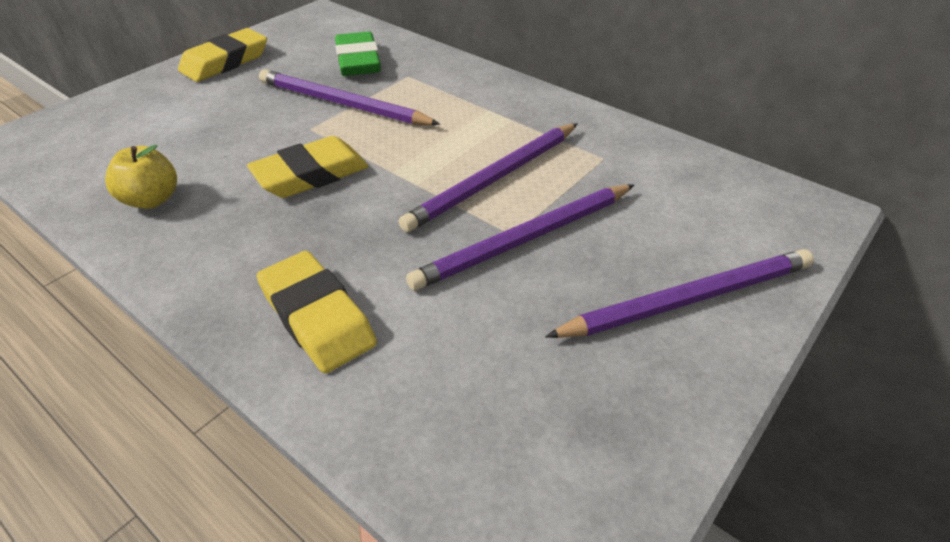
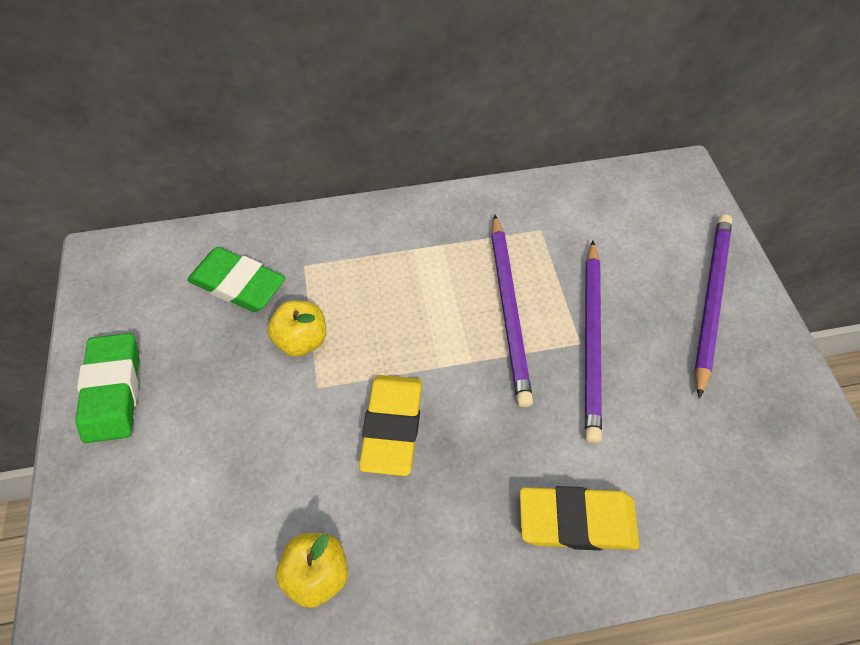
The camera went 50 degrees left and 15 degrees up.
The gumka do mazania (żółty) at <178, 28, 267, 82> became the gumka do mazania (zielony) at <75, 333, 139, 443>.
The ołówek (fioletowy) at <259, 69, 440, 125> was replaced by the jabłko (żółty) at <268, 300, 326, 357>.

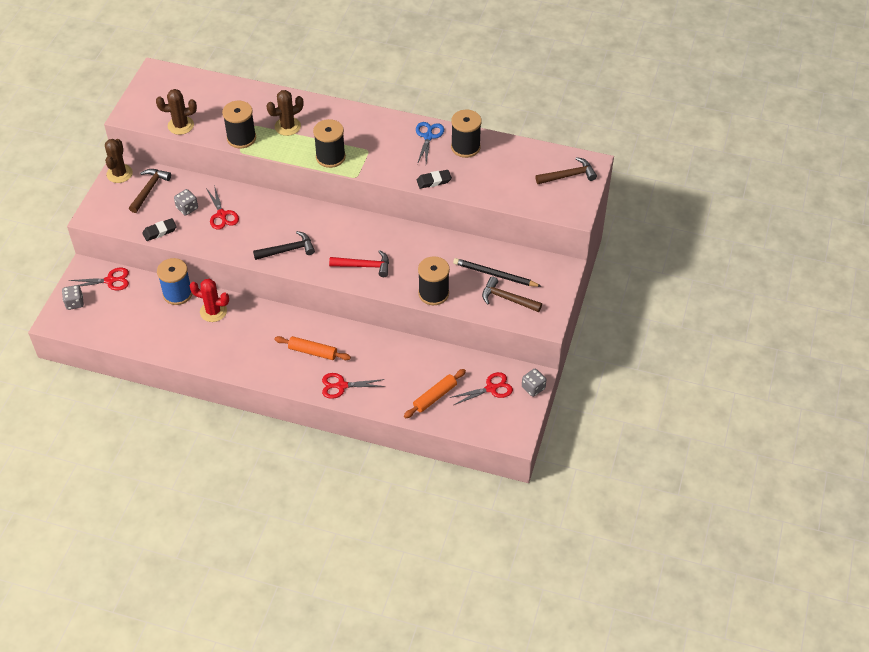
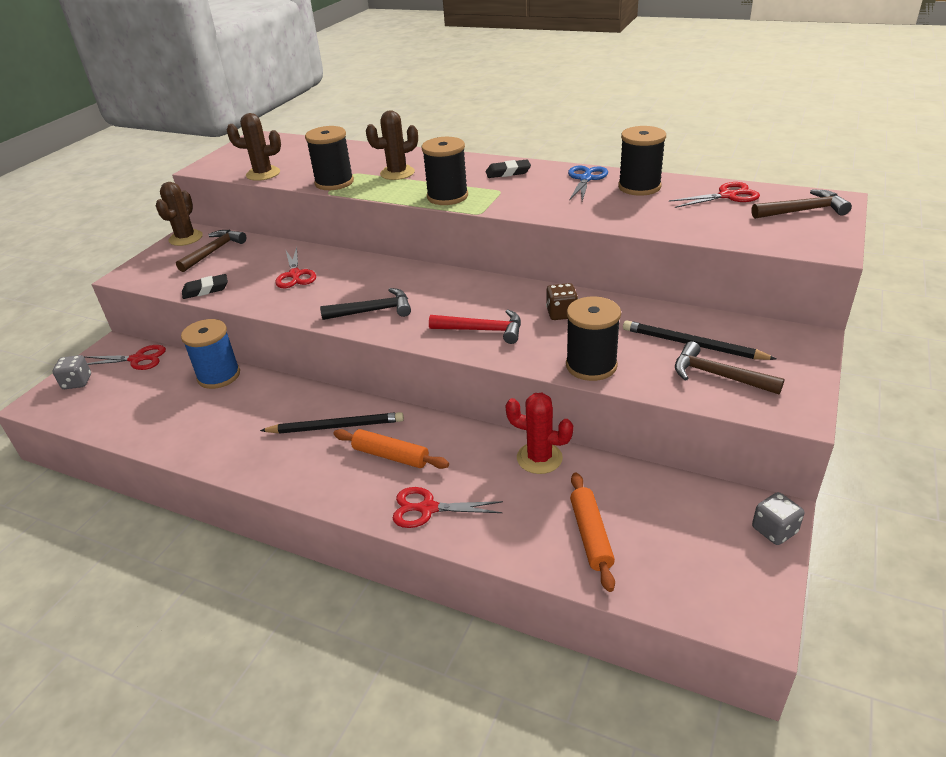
The camera went 10 degrees right and 15 degrees down.
The ołówek (czarny) at <260, 412, 404, 434> appeared.
The gumka do mazania (czarny) moved from <417, 170, 452, 189> to <486, 160, 531, 178>.
The kaktus (czerwony) moved from <189, 279, 229, 322> to <505, 393, 573, 474>.
The kostka do gry (brązowy) at <546, 283, 578, 320> appeared.
The wałek do ciasta (pomarańczowy) at <404, 369, 466, 418> turned 60 degrees counterclockwise.
The nożyczki (czerwony) moved from <450, 372, 513, 405> to <669, 182, 760, 208>.
The kostka do gry (szary) at <174, 189, 198, 216> disappeared.

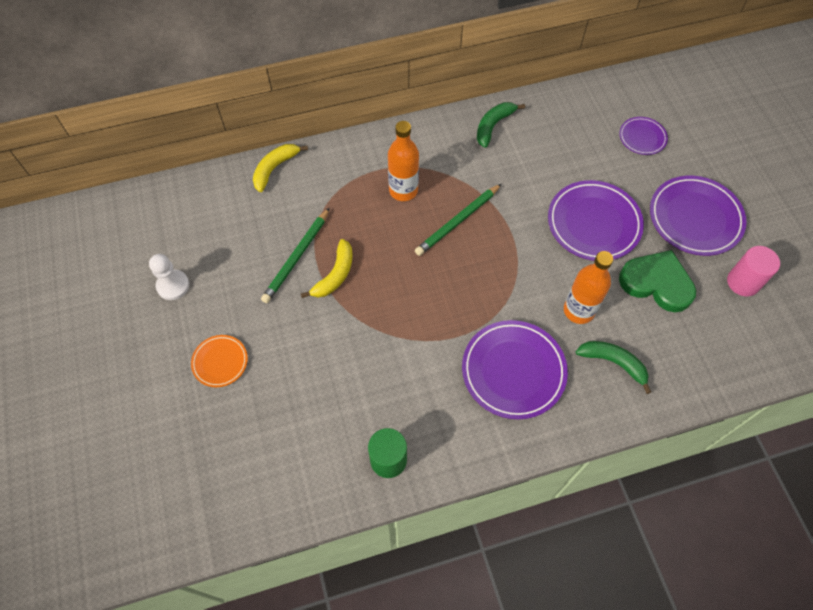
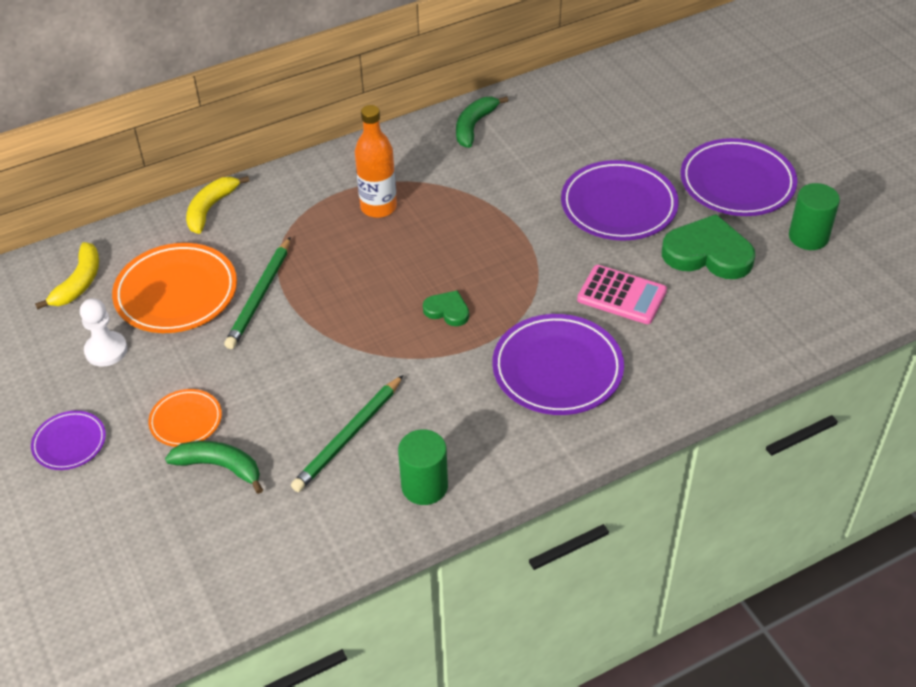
The camera went 10 degrees left and 15 degrees down.
The talerz (fioletowy) moved from <619, 117, 668, 155> to <31, 411, 106, 470>.
The banan (żółty) moved from <301, 239, 353, 298> to <35, 242, 99, 309>.
The talerz (pomarańczowy) at <112, 243, 237, 333> appeared.
The banan (zielony) moved from <576, 341, 651, 394> to <165, 441, 263, 494>.
The ołówek (zielony) moved from <415, 184, 501, 256> to <291, 375, 403, 492>.
The serce (zielony) at <423, 290, 469, 326> appeared.
The butelka (pomarańczowy) at <564, 251, 613, 324> was replaced by the kalkulator (różowy) at <577, 265, 667, 324>.
The walec (różowy) at <727, 246, 780, 296> became the walec (zielony) at <789, 183, 840, 250>.

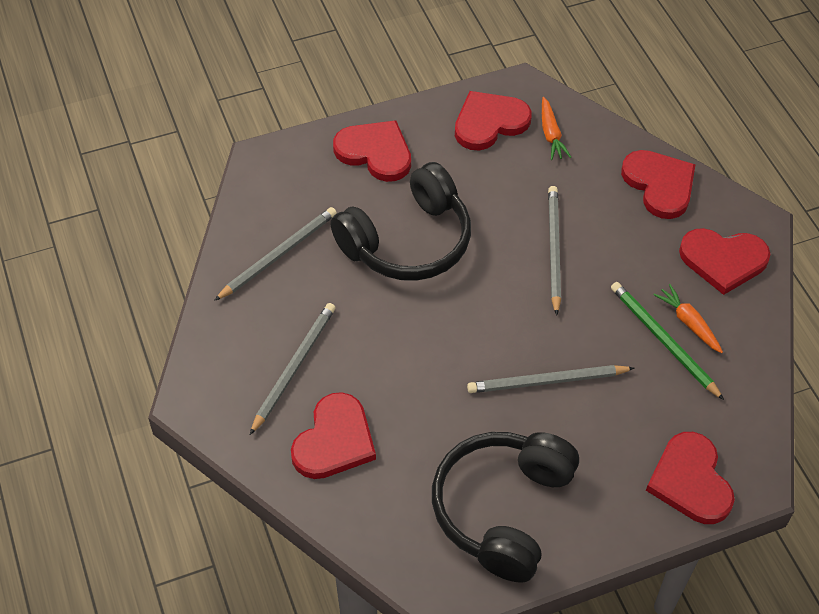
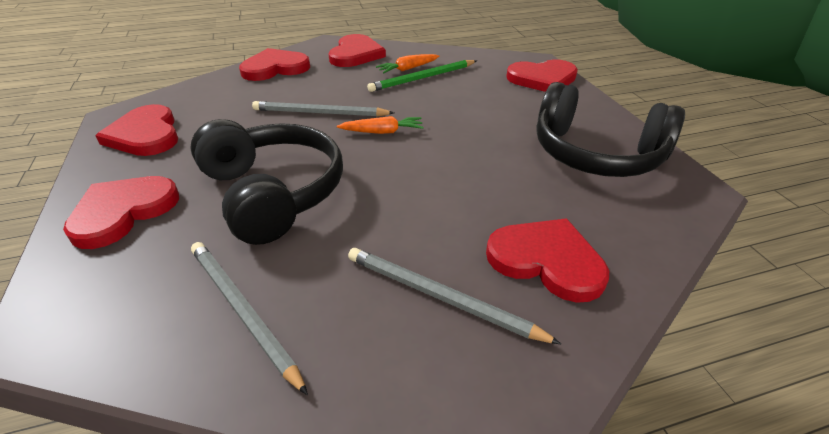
The camera went 85 degrees left and 15 degrees down.
The marchewka (pomarańczowy) moved from <542, 97, 571, 160> to <337, 116, 423, 134>.
The ołówek (szary) at <467, 365, 634, 393> disappeared.

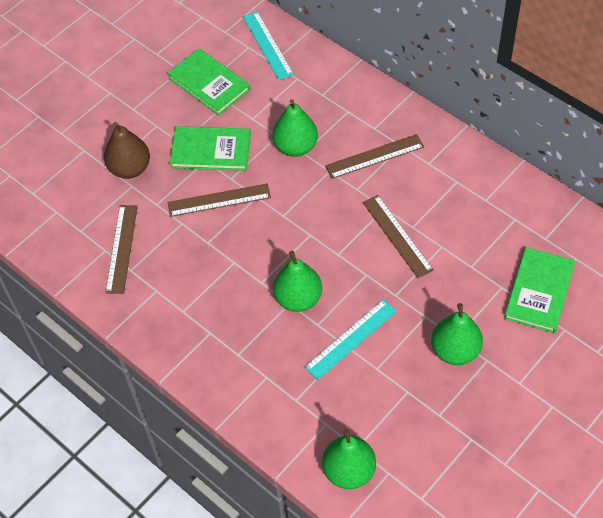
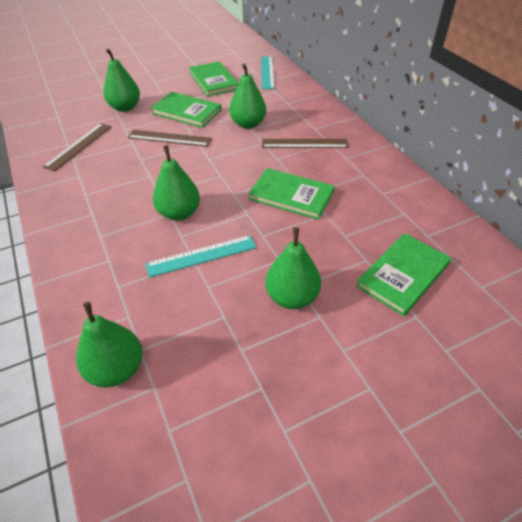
The camera went 20 degrees right and 10 degrees down.
The gruszka (brązowy) at <104, 122, 150, 179> became the gruszka (zielony) at <103, 48, 140, 112>.
The linijka (brązowy) at <363, 195, 433, 278> was replaced by the książka (zielony) at <248, 168, 335, 220>.

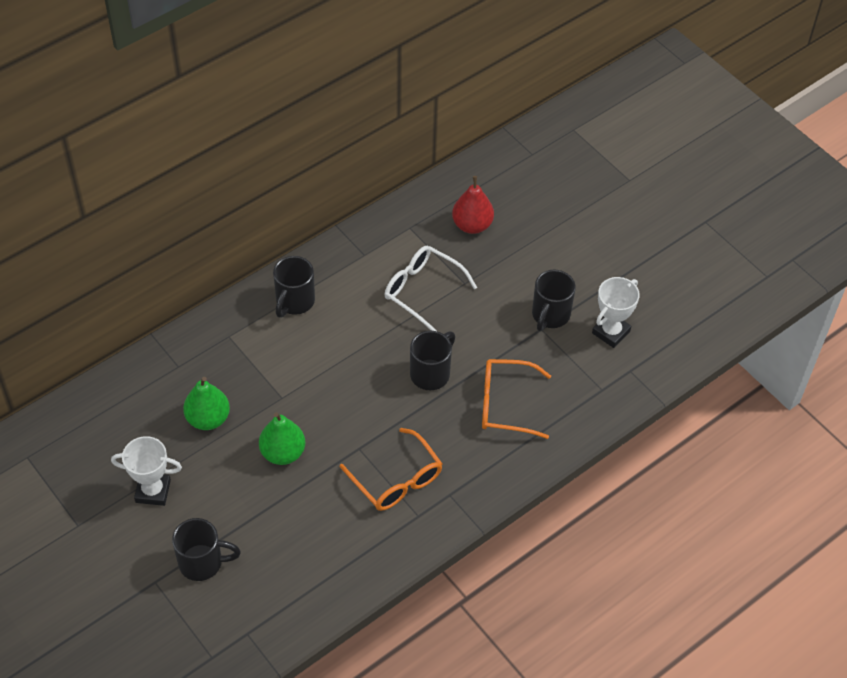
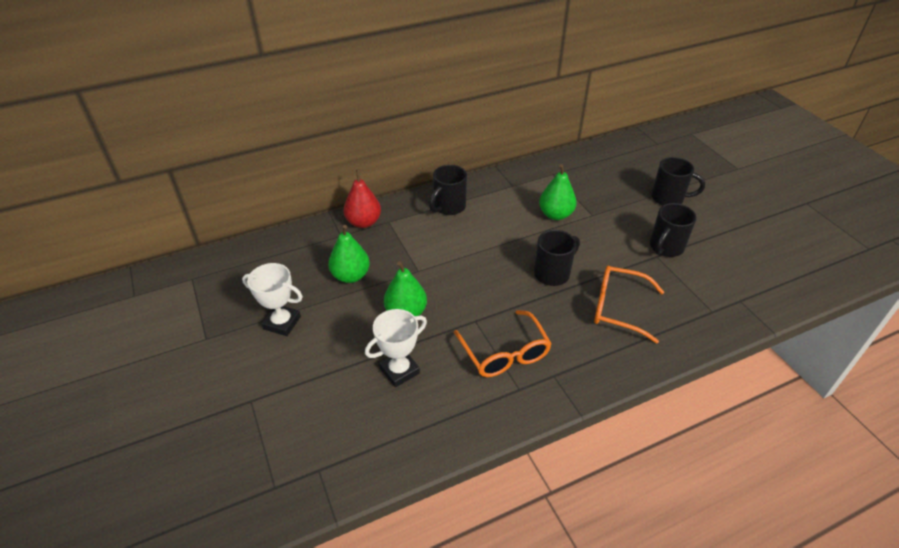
The camera went 15 degrees right and 10 degrees down.
The gruszka (czerwony) moved from <452, 176, 494, 234> to <343, 169, 381, 228>.
The puchar (biały) moved from <592, 277, 640, 348> to <365, 309, 427, 387>.
The okulary (biały) at <384, 246, 477, 331> was replaced by the gruszka (zielony) at <539, 164, 576, 220>.
The kubek (czarny) moved from <172, 518, 241, 581> to <651, 157, 705, 206>.

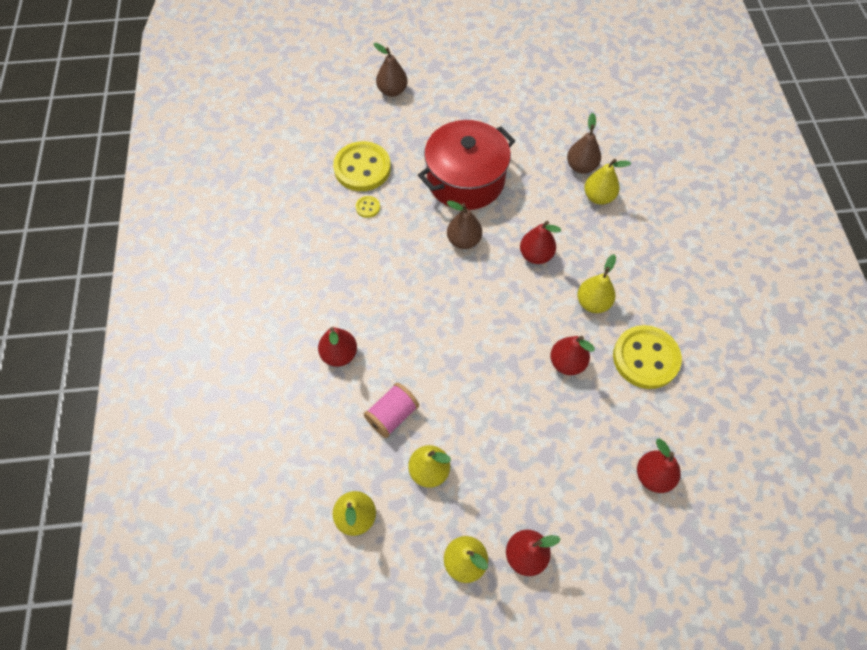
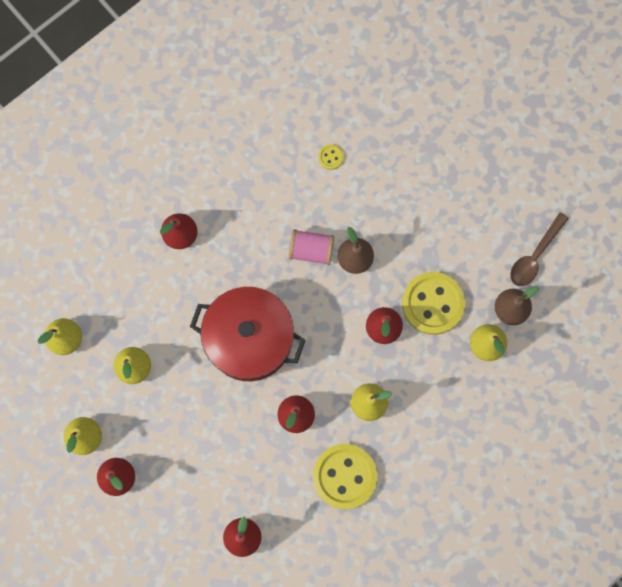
The camera went 55 degrees right and 15 degrees up.
The garnek (czerwony) moved from <418, 120, 515, 210> to <190, 287, 306, 381>.
The szpulka (różowy) moved from <364, 383, 419, 438> to <289, 229, 334, 265>.
The guzik (żółty) moved from <333, 141, 391, 191> to <402, 272, 465, 335>.
The łyżka (brązowy) at <510, 212, 569, 286> appeared.
The gruszka (brązowy) at <374, 43, 408, 97> disappeared.

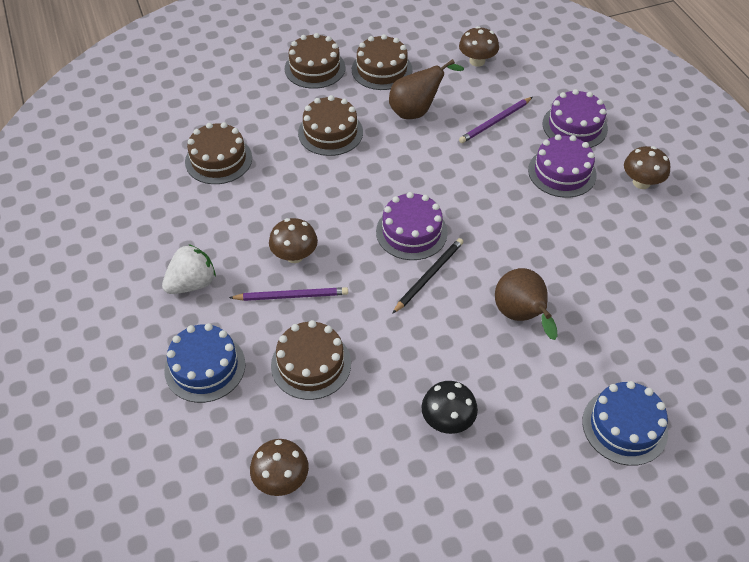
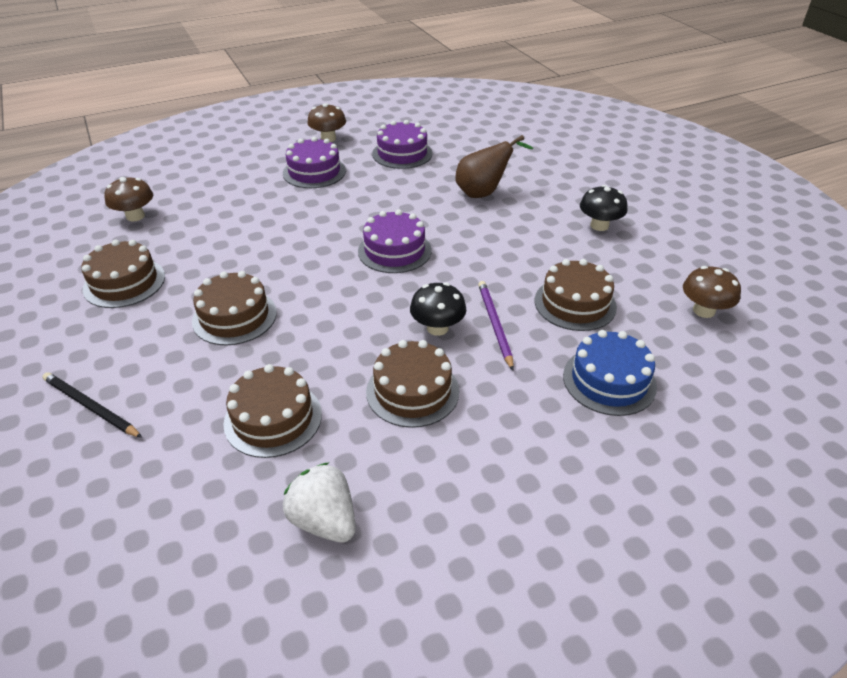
The camera went 95 degrees left and 10 degrees down.
The ołówek (czarny) moved from <392, 238, 463, 314> to <42, 372, 142, 438>.
The truskawka (biały) moved from <162, 244, 216, 294> to <283, 462, 356, 543>.
The tort (brązowy) moved from <285, 33, 345, 89> to <366, 340, 459, 428>.
The tort (fioletowy) moved from <543, 89, 608, 148> to <372, 120, 433, 169>.
The grzyb (brązowy) at <269, 218, 318, 263> became the grzyb (czarny) at <410, 282, 466, 336>.
The gruszka (brązowy) at <389, 59, 464, 119> disappeared.
The ołówek (fioletowy) at <459, 97, 533, 143> disappeared.
The tort (niebieski) at <582, 381, 668, 466> disappeared.

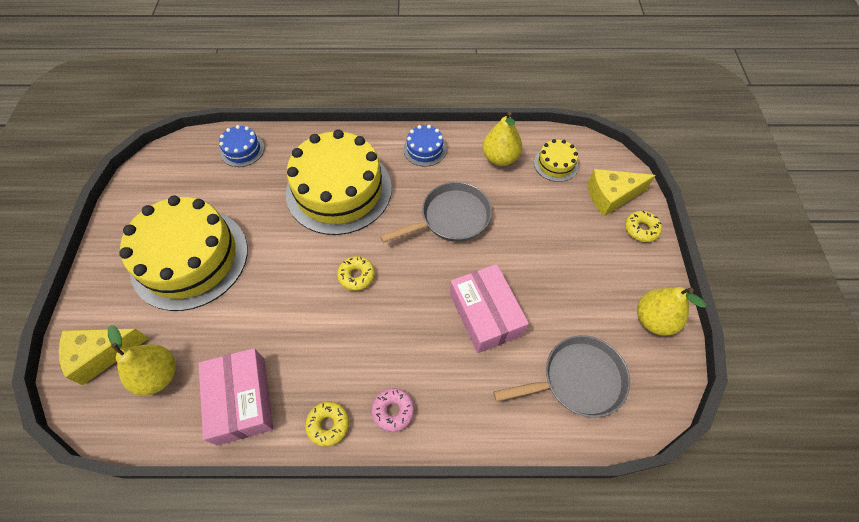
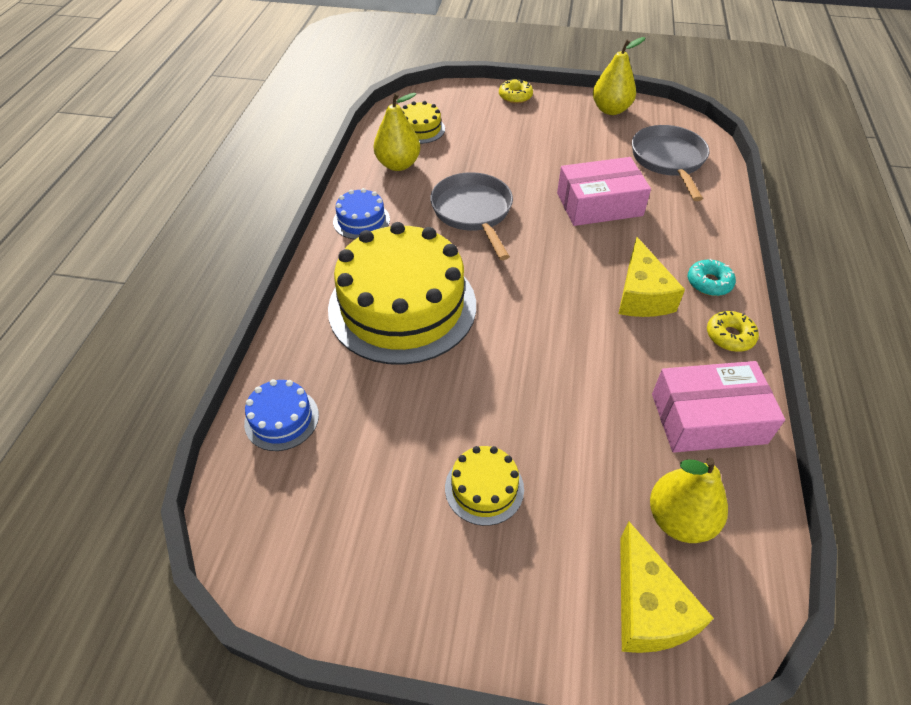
The camera went 80 degrees left and 10 degrees down.
The tort (żółty) at <119, 196, 248, 311> changed to 0.43 times the size.
The ser (żółty) moved from <588, 169, 656, 216> to <618, 237, 685, 317>.
The donut (różowy) at <371, 388, 414, 432> became the donut (turkusowy) at <688, 259, 736, 296>.
The donut (żółty) at <337, 256, 375, 291> disappeared.

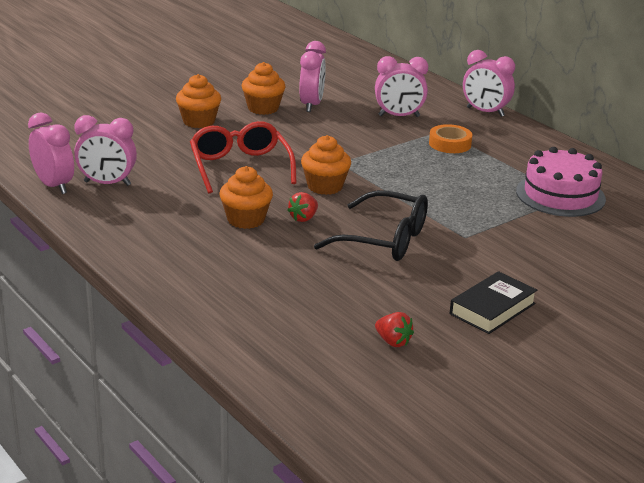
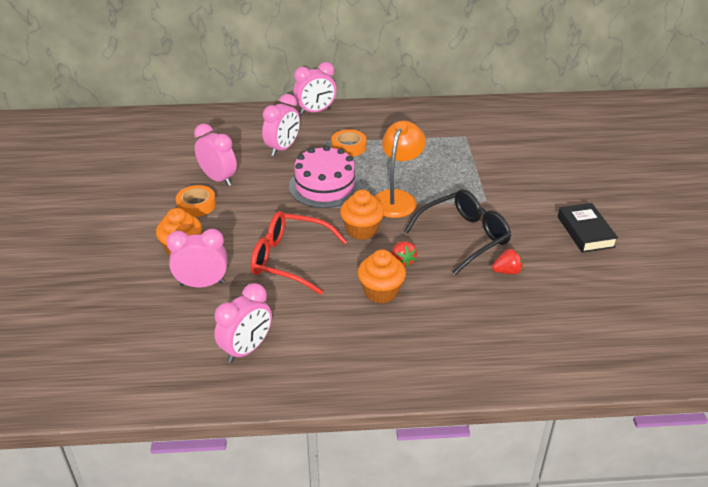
The camera went 55 degrees left and 10 degrees up.
The budzik (różowy) moved from <28, 112, 74, 194> to <166, 229, 227, 287>.
The muffinka (pomarańczowy) at <241, 62, 286, 115> was replaced by the taśma klejąca (pomarańczowy) at <176, 185, 216, 217>.
The tort (różowy) moved from <516, 147, 606, 217> to <289, 145, 361, 208>.
The lampka (pomarańczowy) at <374, 121, 426, 218> appeared.
The truskawka (czerwony) moved from <375, 312, 414, 347> to <492, 249, 523, 274>.

